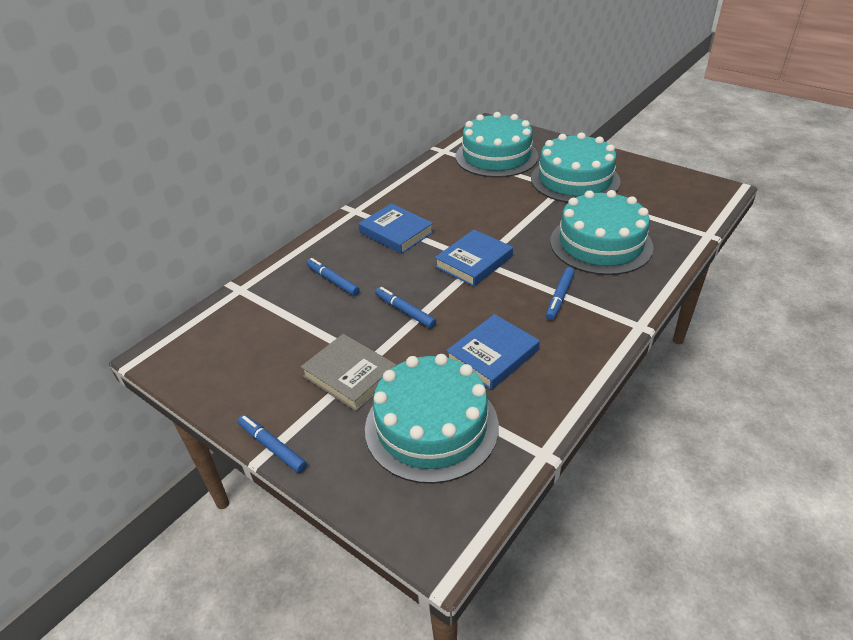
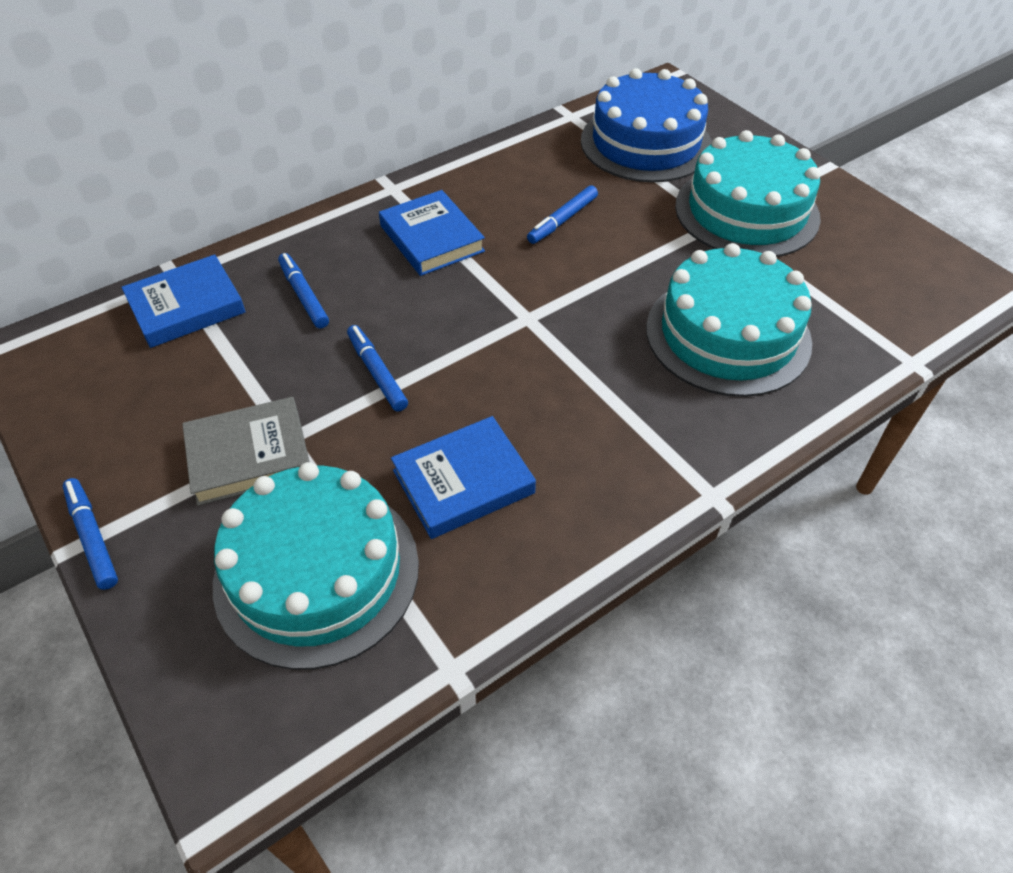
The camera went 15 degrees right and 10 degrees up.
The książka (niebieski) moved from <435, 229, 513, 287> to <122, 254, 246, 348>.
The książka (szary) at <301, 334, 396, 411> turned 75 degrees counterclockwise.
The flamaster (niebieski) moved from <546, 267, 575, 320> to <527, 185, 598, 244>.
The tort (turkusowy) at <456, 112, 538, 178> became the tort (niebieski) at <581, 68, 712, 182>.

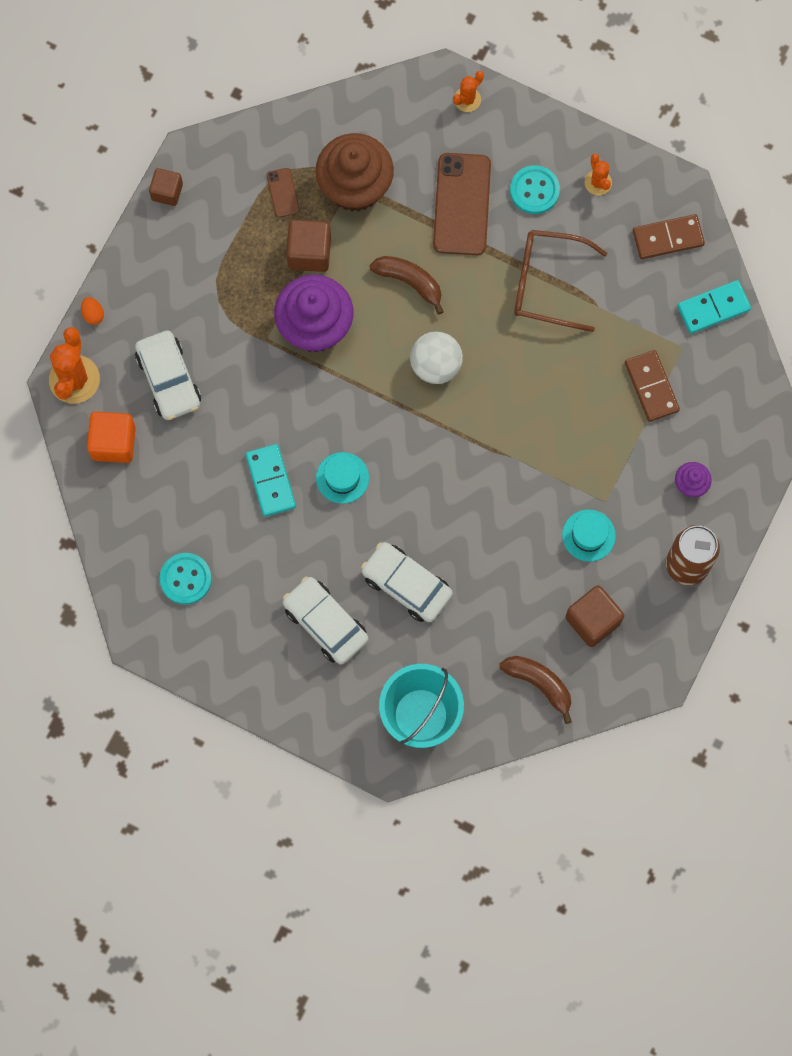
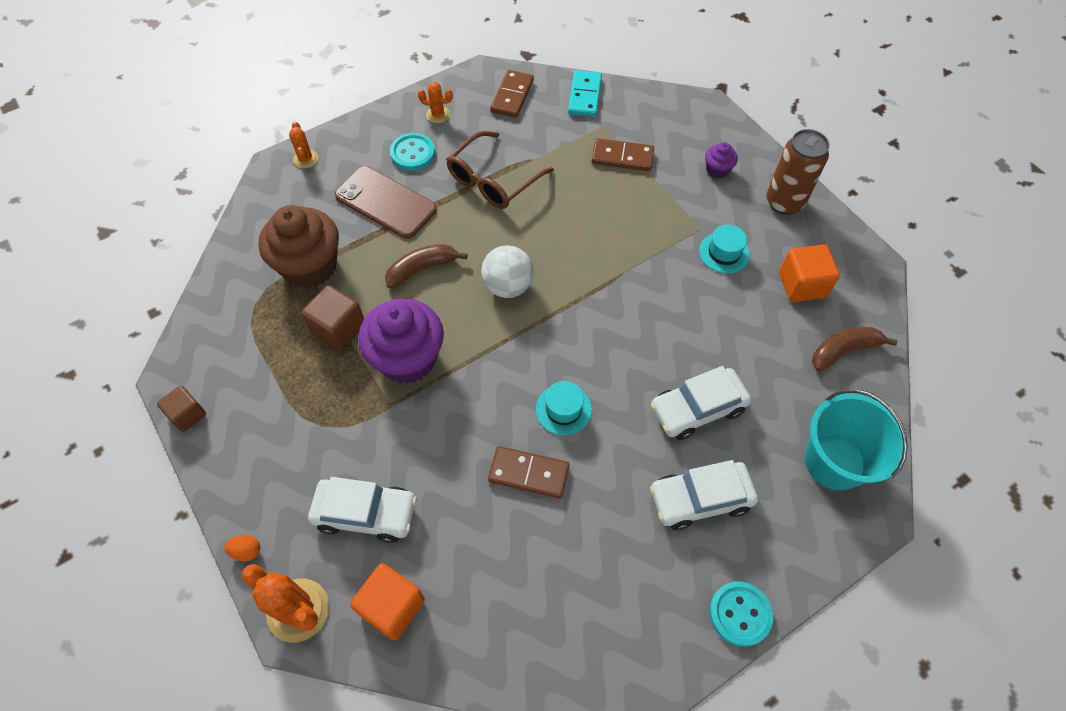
The camera went 60 degrees left and 15 degrees down.
The kostka domina (turkusowy) at <246, 444, 296, 517> became the kostka domina (brązowy) at <488, 446, 569, 498>.
The guzik (turkusowy) moved from <160, 553, 212, 605> to <709, 581, 773, 647>.
The sześcian (brązowy) at <565, 586, 624, 647> became the sześcian (pomarańczowy) at <779, 244, 840, 302>.
The telefon (brązowy) at <267, 168, 300, 217> disappeared.

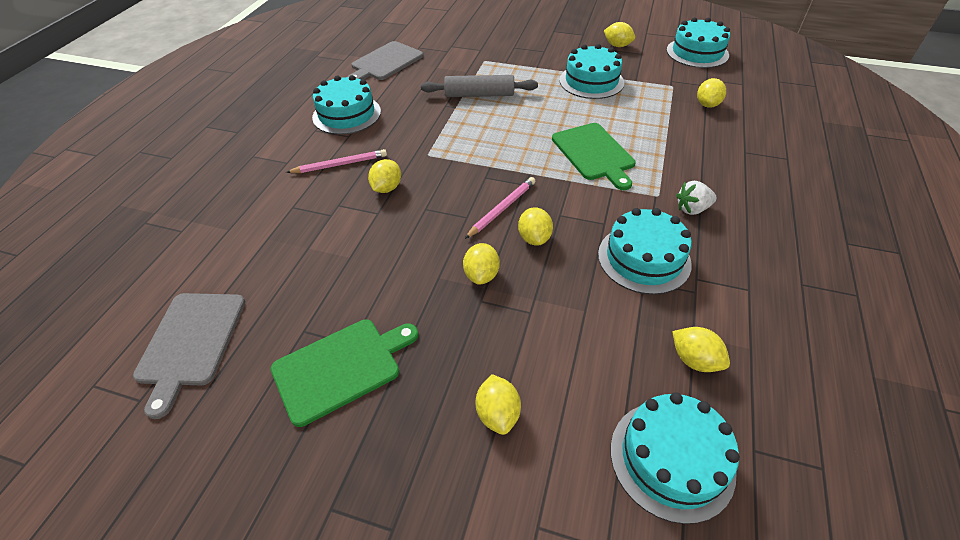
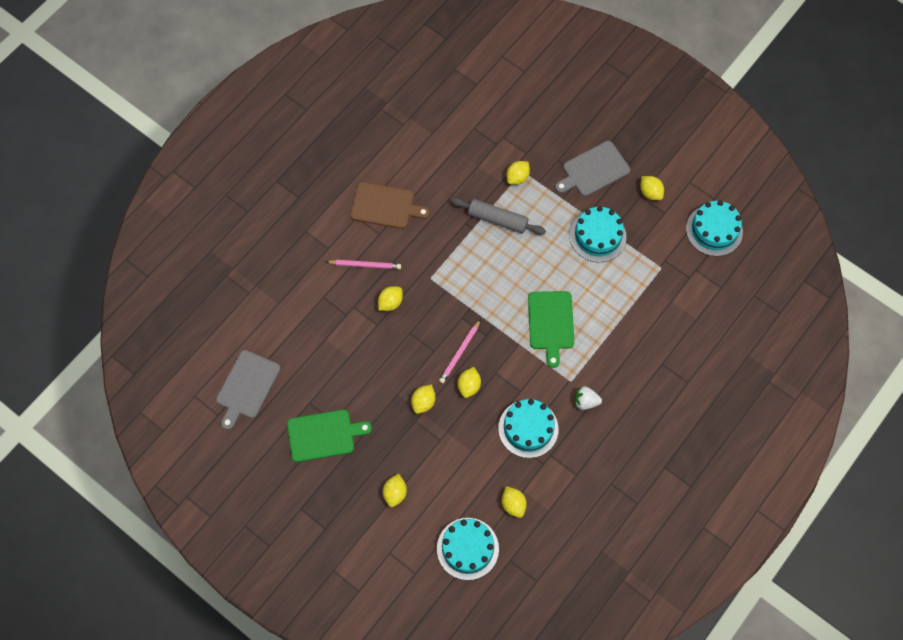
The camera went 20 degrees right and 20 degrees up.
The tort (turkusowy) at <312, 75, 381, 135> was replaced by the deska do krojenia (brązowy) at <350, 182, 430, 229>.
The ołówek (różowy) at <465, 177, 535, 239> turned 150 degrees clockwise.
The cytryna (żółty) moved from <697, 78, 726, 108> to <506, 161, 530, 185>.
The deska do krojenia (szary) moved from <348, 41, 423, 80> to <555, 141, 630, 196>.

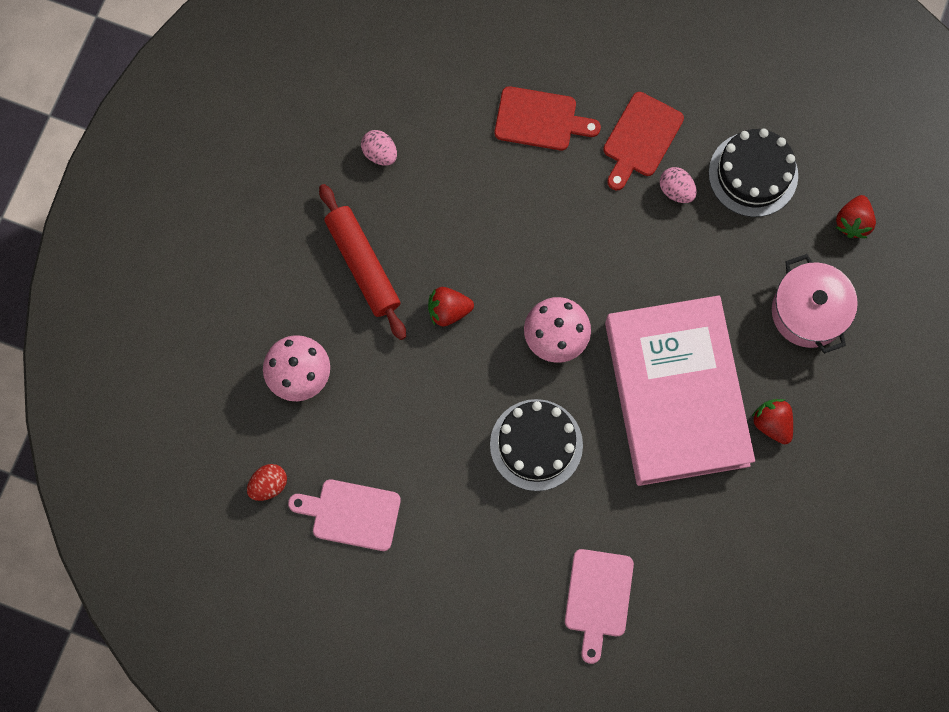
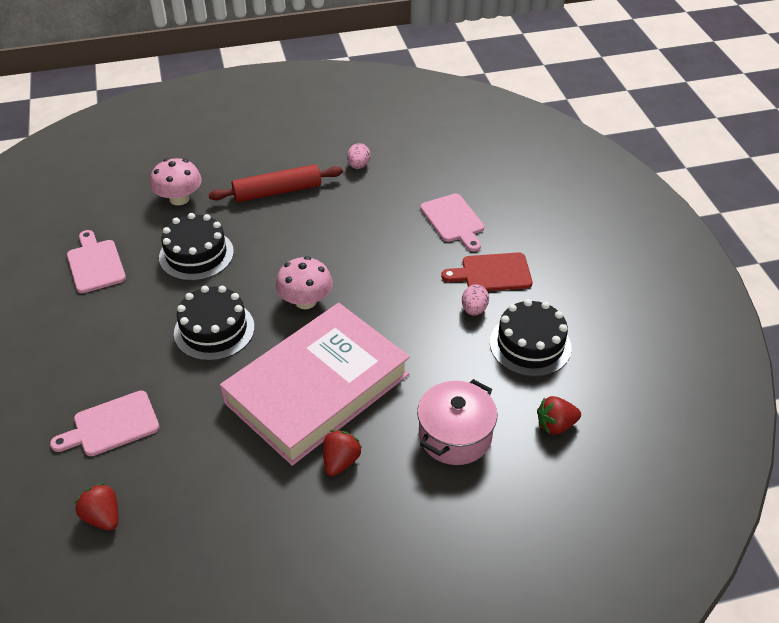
The camera went 55 degrees right and 30 degrees down.
The truskawka (czerwony) moved from <428, 287, 474, 326> to <74, 483, 118, 531>.
The tort (czarny) at <159, 213, 234, 281> appeared.
The wałek do ciasta (czerwony) at <319, 184, 406, 340> turned 45 degrees clockwise.
The deska do krojenia (czerwony) at <495, 86, 601, 150> became the deska do krojenia (różowy) at <420, 194, 484, 252>.
The jajko (czerwony) at <247, 464, 287, 501> disappeared.

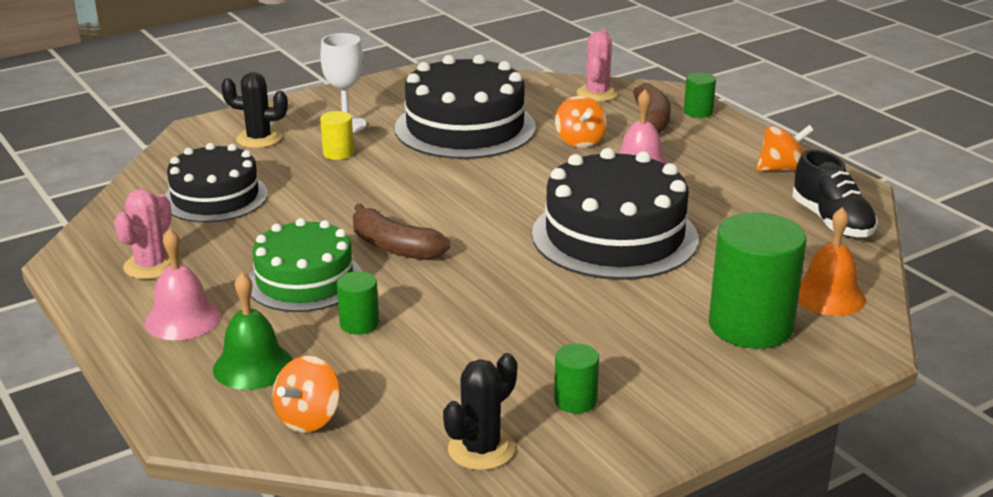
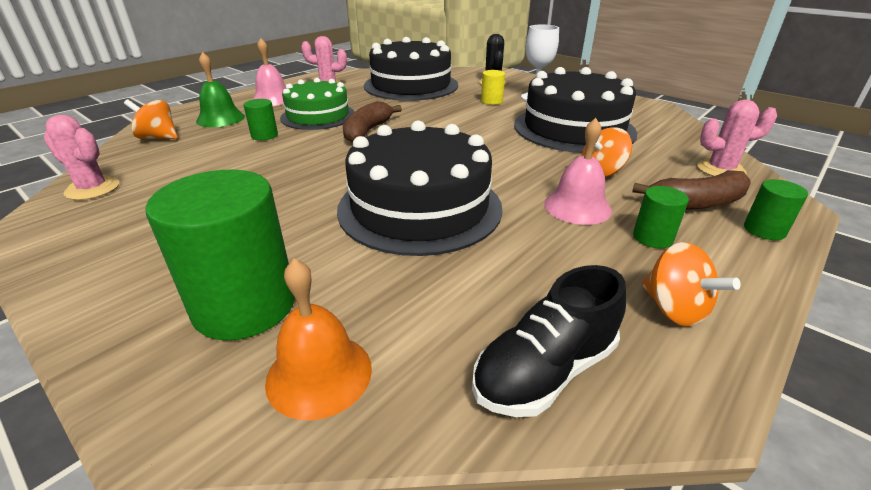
The camera went 75 degrees right and 5 degrees up.
The kaktus (czarny) at <443, 353, 517, 470> became the kaktus (różowy) at <44, 115, 119, 200>.
The tort (czarny) at <165, 143, 268, 223> changed to 1.52 times the size.
The walec (zielony) moved from <554, 344, 599, 413> to <633, 186, 689, 248>.

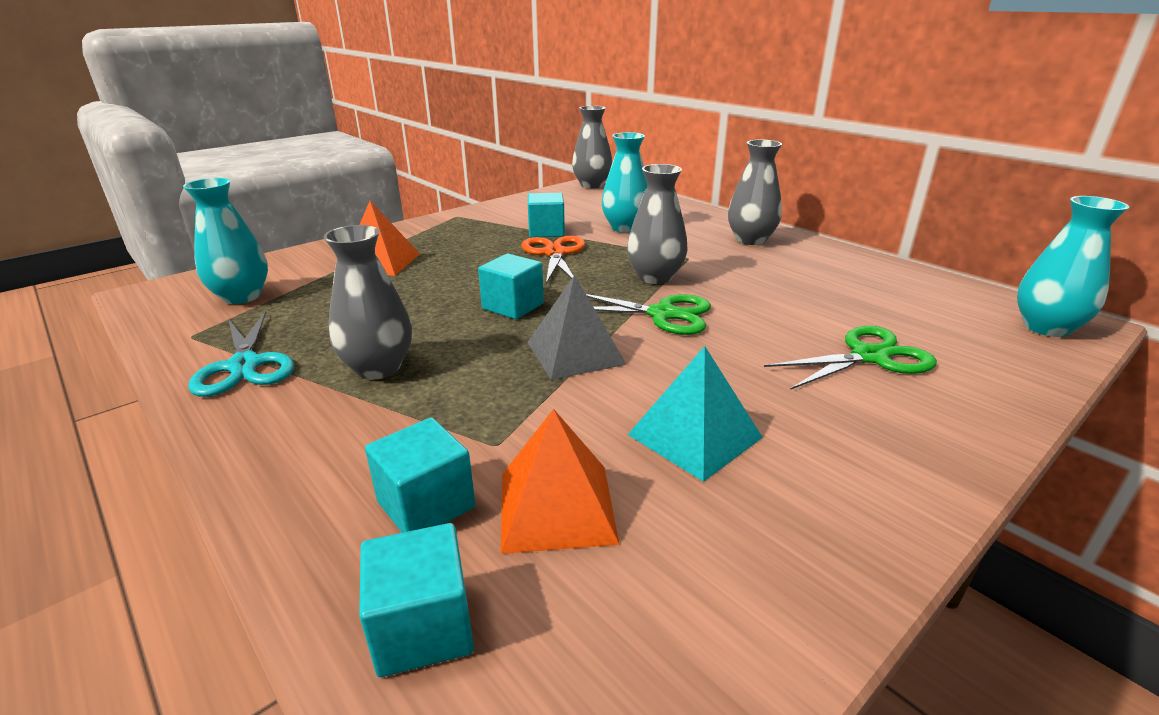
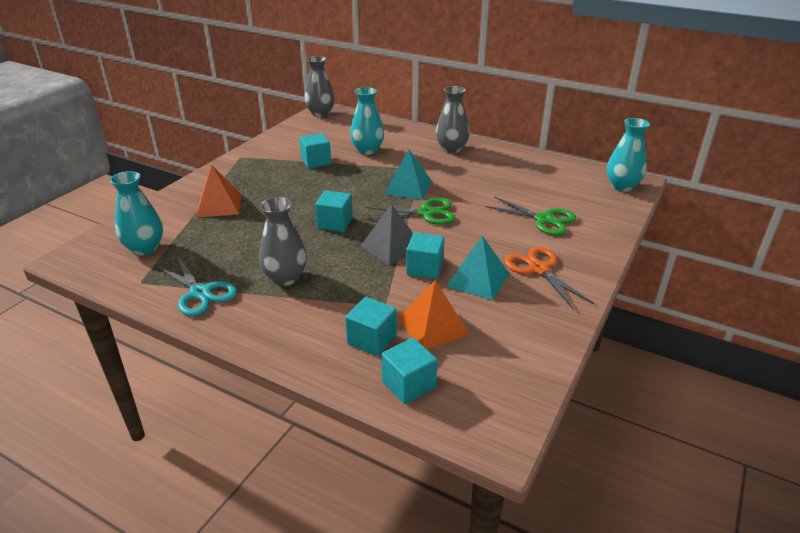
The camera went 20 degrees left and 5 degrees up.
The wazon (szary) at <627, 164, 688, 284> was replaced by the piramida (turkusowy) at <385, 149, 432, 200>.
The sześcian (turkusowy) at <406, 232, 445, 279> appeared.
The nożyczki (zielony) at <764, 326, 937, 390> turned 75 degrees clockwise.
The nożyczki (pomarańczowy) moved from <522, 236, 585, 284> to <504, 247, 594, 310>.

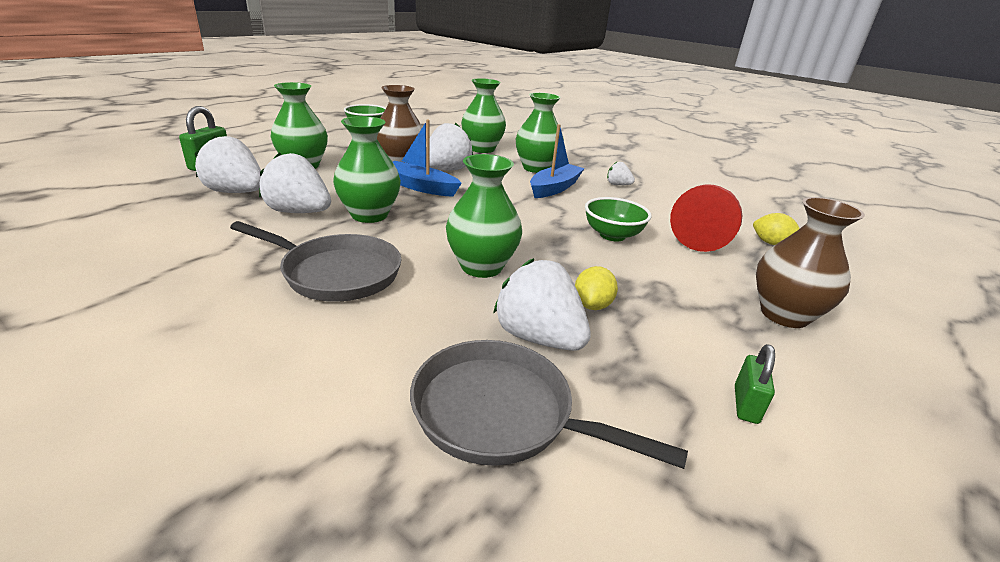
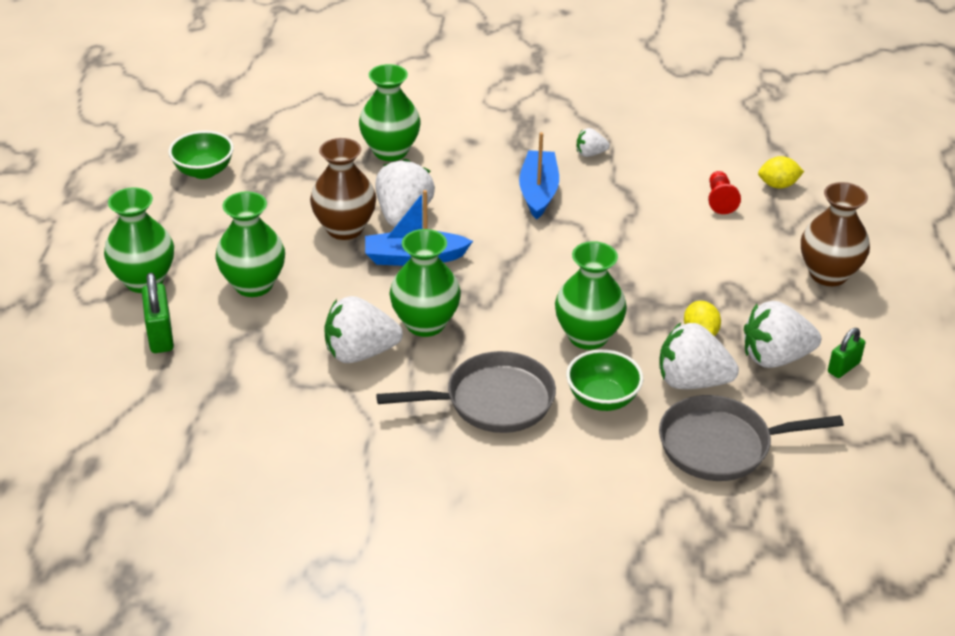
The camera went 30 degrees left and 10 degrees up.
The wazon (zielony) moved from <516, 92, 564, 173> to <104, 187, 174, 293>.
The miska (zielony) moved from <585, 197, 652, 241> to <566, 349, 643, 411>.
The pionek (czerwony) at <670, 185, 743, 252> changed to 0.50 times the size.
The truskawka (biały) moved from <195, 135, 261, 193> to <744, 301, 821, 368>.
The kłódka (zielony) at <735, 344, 775, 424> turned 60 degrees clockwise.

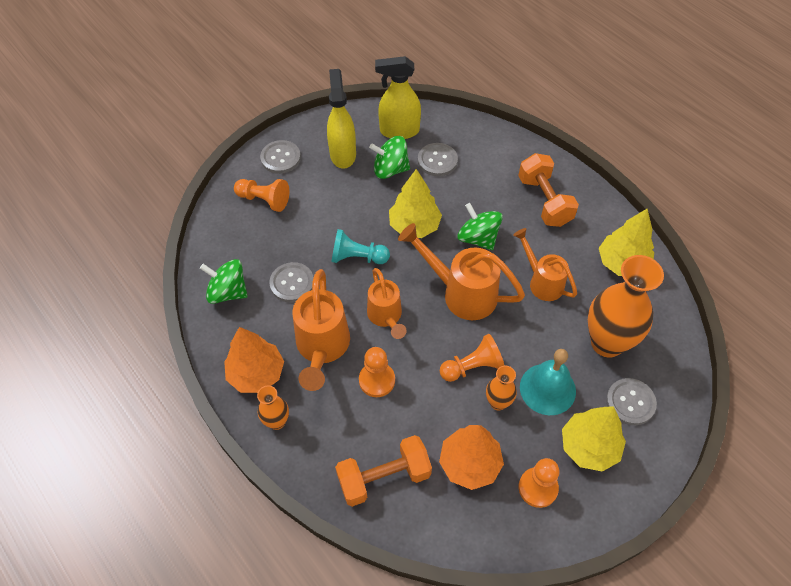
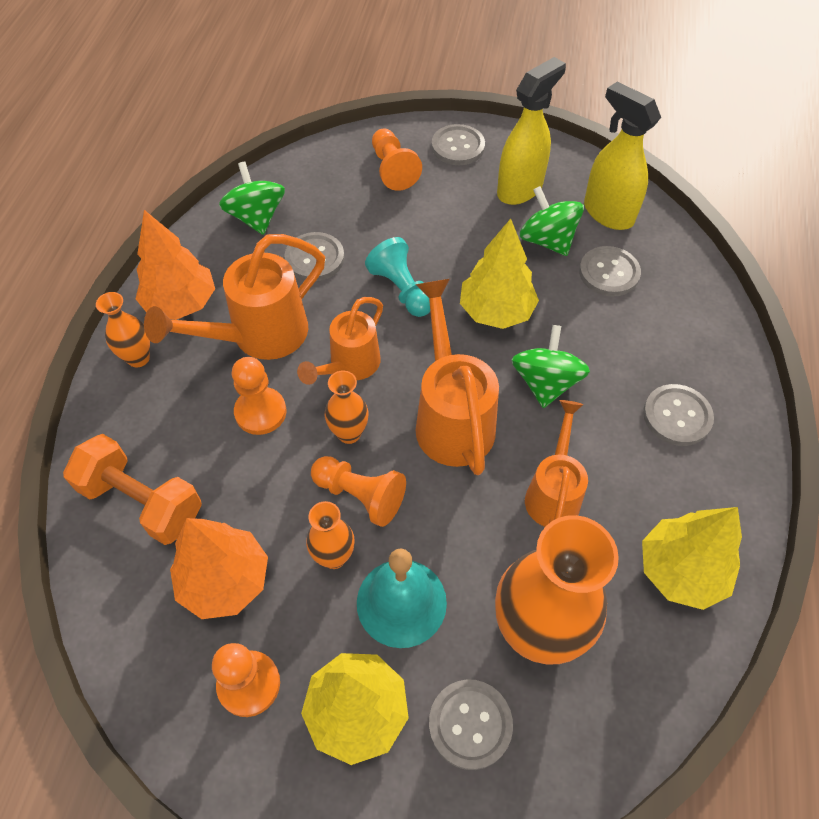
The camera went 50 degrees right and 0 degrees up.
The wazon (pomarańczowy) at <325, 370, 368, 444> appeared.
The hantel (pomarańczowy) at <518, 153, 579, 227> was replaced by the guzik (szary) at <643, 384, 714, 446>.

